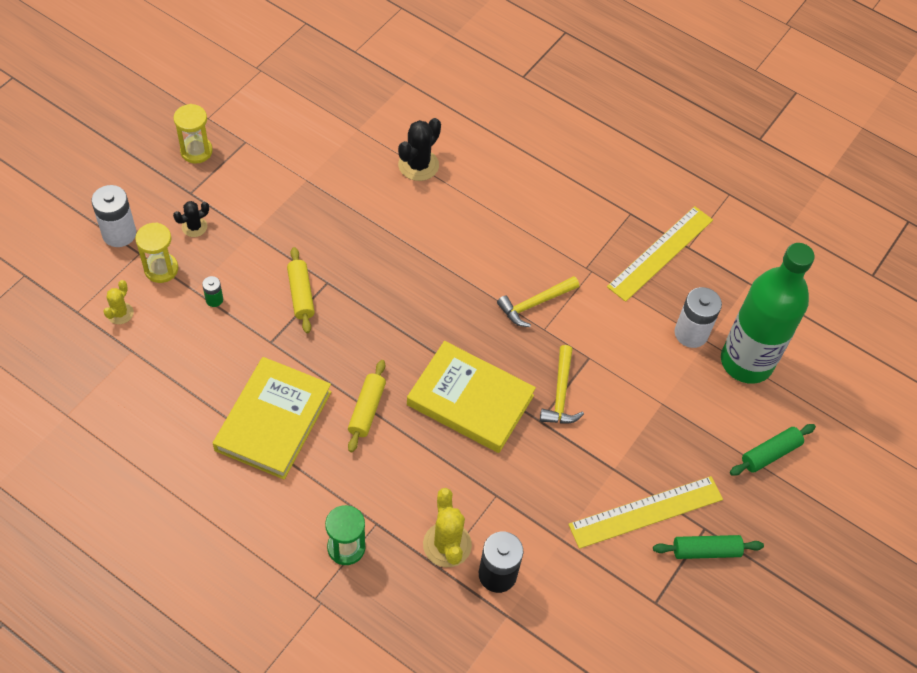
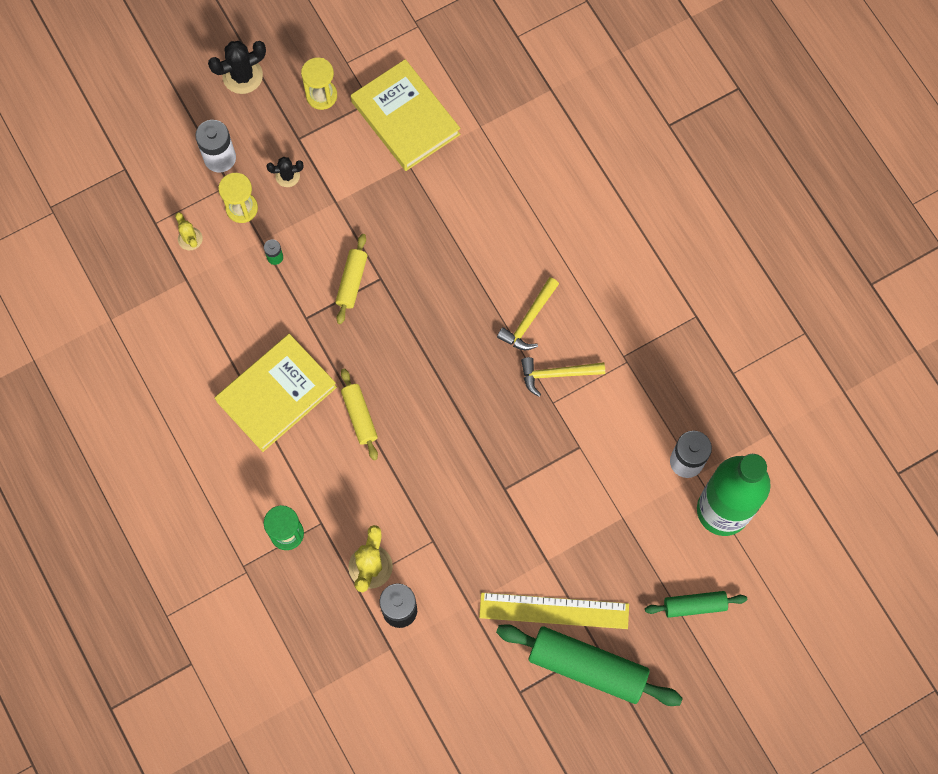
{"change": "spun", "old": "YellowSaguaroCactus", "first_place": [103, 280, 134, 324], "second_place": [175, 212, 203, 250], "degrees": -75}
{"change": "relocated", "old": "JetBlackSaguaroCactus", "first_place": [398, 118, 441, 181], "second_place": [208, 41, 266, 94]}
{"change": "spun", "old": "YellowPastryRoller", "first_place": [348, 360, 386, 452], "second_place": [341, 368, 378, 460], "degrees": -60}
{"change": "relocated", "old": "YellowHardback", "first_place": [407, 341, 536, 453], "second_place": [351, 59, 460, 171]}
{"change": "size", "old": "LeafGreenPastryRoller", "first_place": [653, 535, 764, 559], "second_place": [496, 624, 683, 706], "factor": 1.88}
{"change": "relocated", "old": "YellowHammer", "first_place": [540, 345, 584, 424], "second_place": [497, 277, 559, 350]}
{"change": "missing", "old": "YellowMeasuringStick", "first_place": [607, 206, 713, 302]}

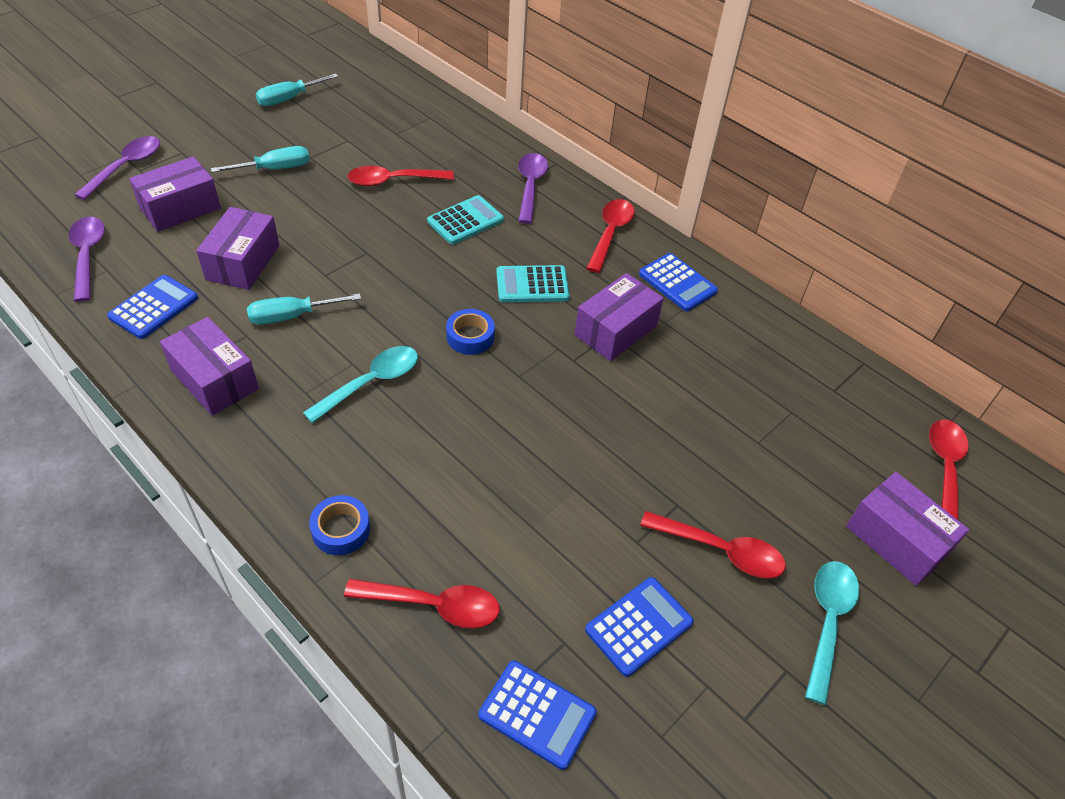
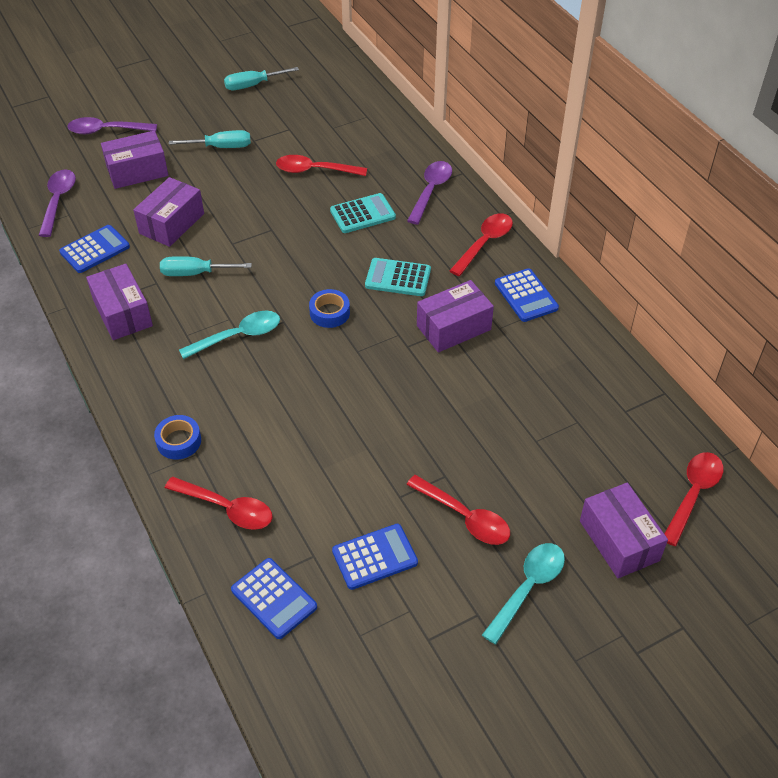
{"change": "spun", "old": "VioletSpoon", "first_place": [74, 136, 160, 200], "second_place": [68, 117, 157, 134], "degrees": -135}

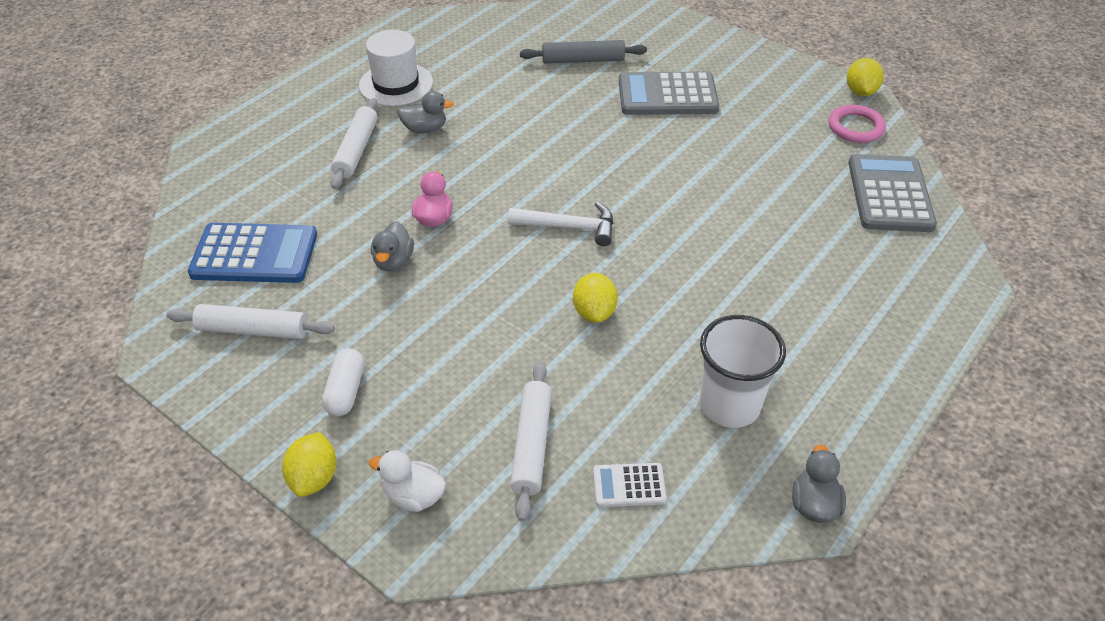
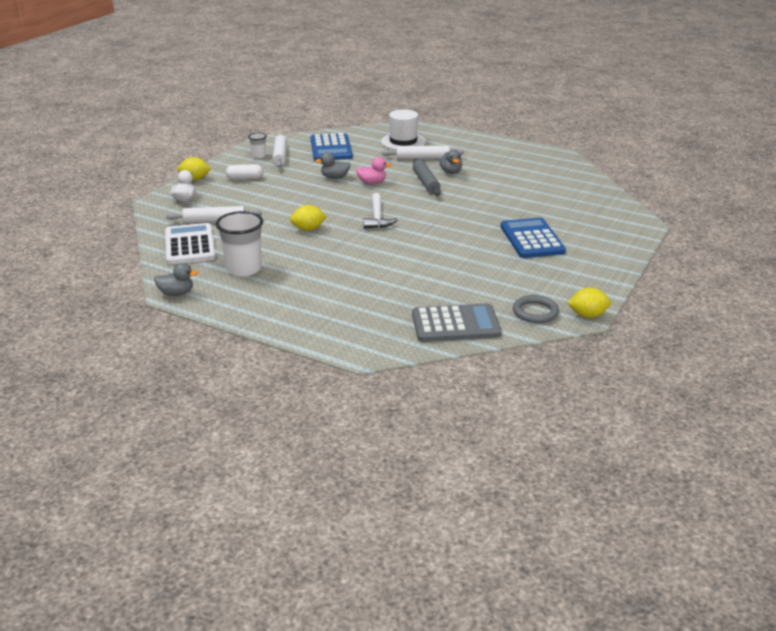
{"change": "size", "old": "SnowWhiteCalculator", "first_place": [593, 463, 667, 507], "second_place": [165, 223, 216, 265], "factor": 2.0}
{"change": "appeared", "new": "SnowWhiteCup", "second_place": [248, 133, 267, 158]}
{"change": "relocated", "old": "SnowWhiteTallHat", "first_place": [359, 30, 433, 106], "second_place": [381, 109, 426, 150]}
{"change": "relocated", "old": "GreyPastryRoller", "first_place": [520, 40, 647, 64], "second_place": [413, 158, 441, 196]}
{"change": "colour", "old": "GreyCalculator", "new": "RoyalBlueCalculator", "first_place": [619, 71, 719, 115], "second_place": [501, 218, 566, 258]}
{"change": "colour", "old": "RosyTorus", "new": "GreyTorus", "first_place": [829, 105, 886, 143], "second_place": [513, 295, 559, 323]}

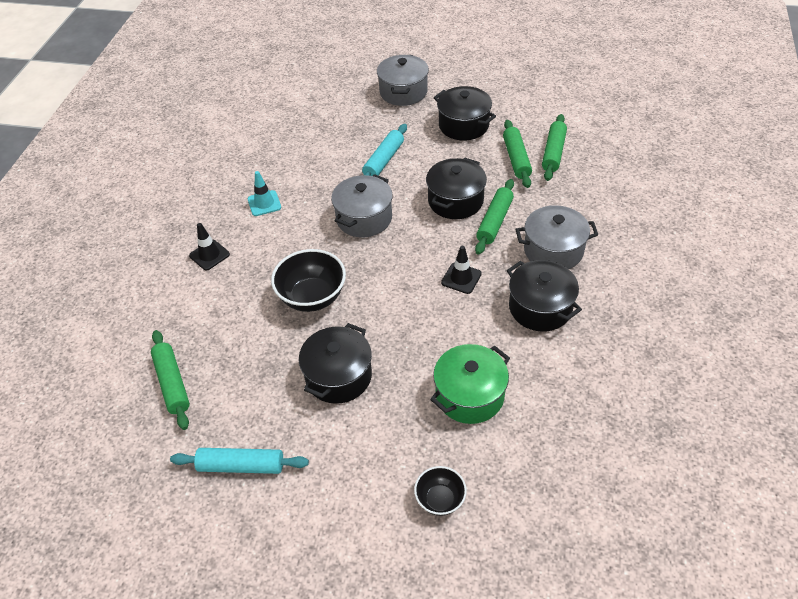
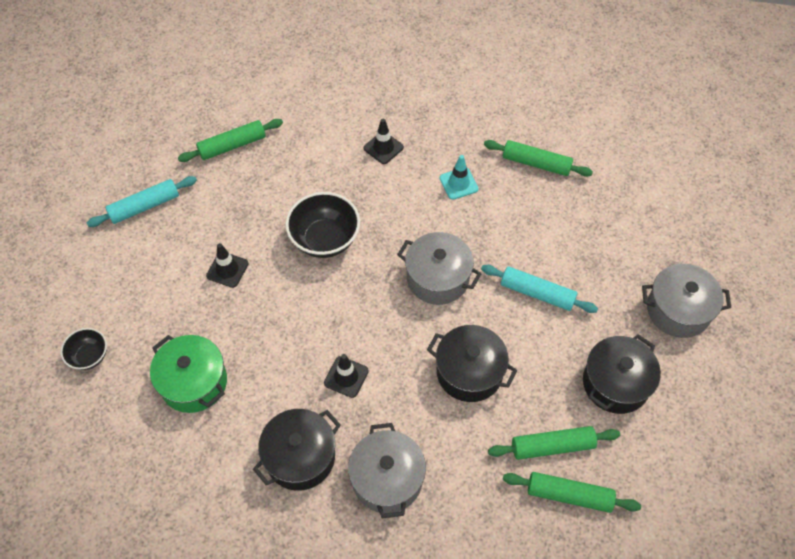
{"change": "spun", "old": "AquaPastryRoller", "first_place": [170, 448, 309, 474], "second_place": [87, 176, 197, 227], "degrees": 60}
{"change": "exchanged", "old": "JetBlackCookingPot", "new": "JetBlackSafetyCone", "first_place": [299, 323, 372, 404], "second_place": [206, 243, 249, 288]}
{"change": "relocated", "old": "LeafGreenPastryRoller", "first_place": [475, 179, 514, 255], "second_place": [484, 140, 593, 177]}

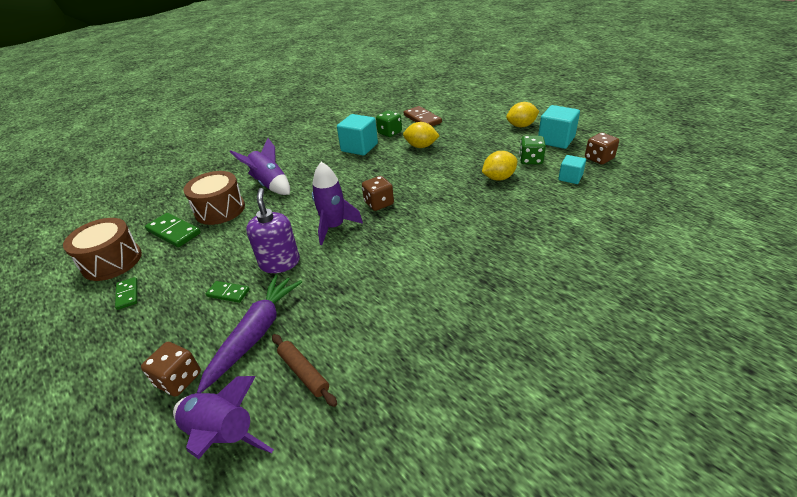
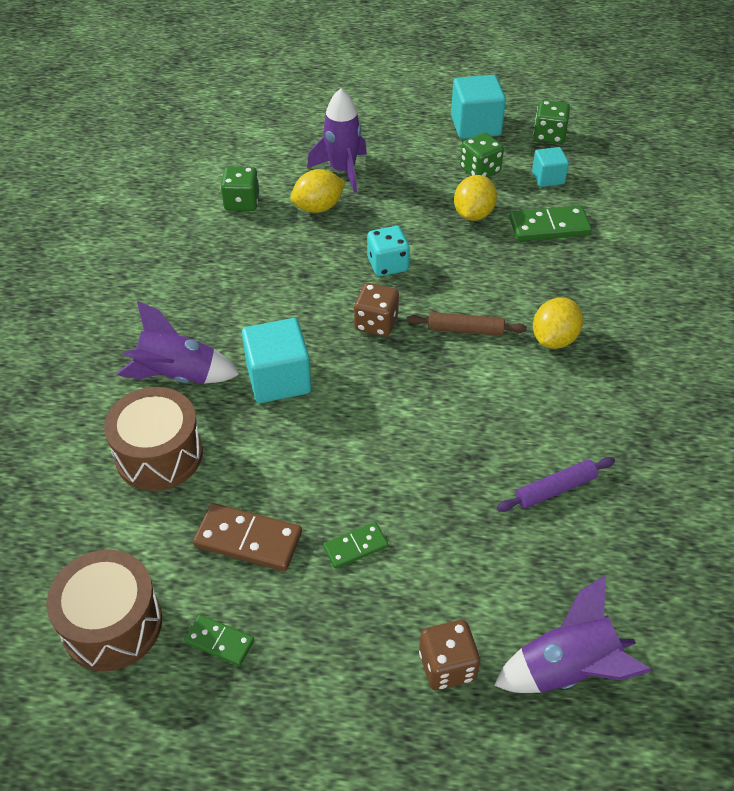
{"change": "relocated", "old": "DarkBrownDominoTile", "first_place": [404, 106, 442, 126], "second_place": [193, 503, 302, 571]}
{"change": "relocated", "old": "AquaBlock", "first_place": [337, 114, 378, 156], "second_place": [242, 318, 311, 403]}
{"change": "relocated", "old": "VioletToyRocket", "first_place": [312, 162, 363, 245], "second_place": [307, 88, 367, 193]}
{"change": "appeared", "new": "AquaDie", "second_place": [367, 226, 410, 277]}
{"change": "relocated", "old": "DarkBrownPastryRoller", "first_place": [272, 334, 337, 407], "second_place": [407, 312, 527, 336]}
{"change": "appeared", "new": "VioletPastryRoller", "second_place": [497, 457, 615, 512]}
{"change": "relocated", "old": "LeafGreenDominoTile", "first_place": [145, 213, 201, 247], "second_place": [509, 206, 592, 241]}
{"change": "colour", "old": "DarkBrownDie", "new": "LeafGreenDie", "first_place": [585, 133, 619, 164], "second_place": [533, 100, 570, 144]}
{"change": "relocated", "old": "YellowCitrusFruit", "first_place": [506, 102, 539, 127], "second_place": [533, 297, 583, 349]}
{"change": "missing", "old": "VioletToyCarrot", "first_place": [197, 275, 302, 393]}
{"change": "missing", "old": "VioletPumpBottle", "first_place": [246, 188, 300, 273]}

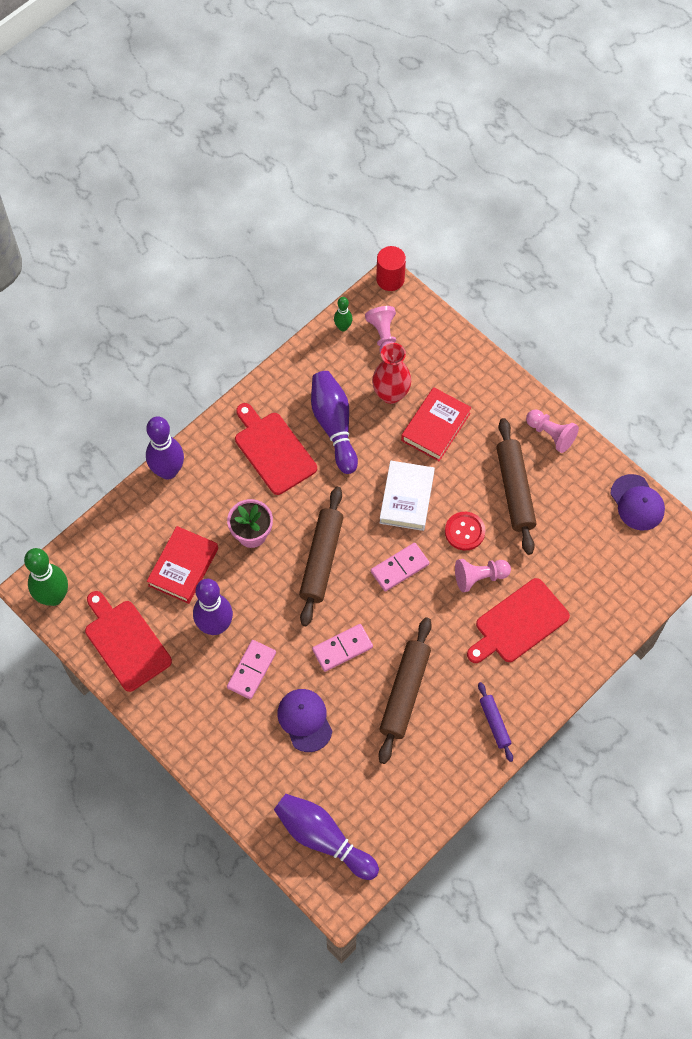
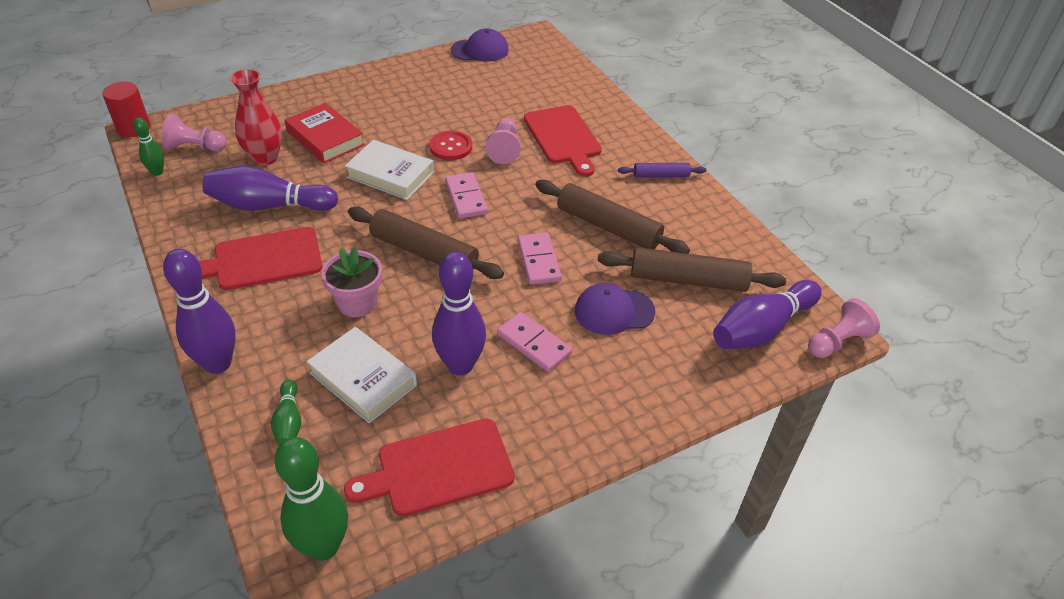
{"change": "appeared", "new": "LeafGreenSkittle", "second_place": [271, 380, 301, 446]}
{"change": "colour", "old": "ScarletHardback", "new": "SnowWhiteHardback", "first_place": [147, 526, 218, 604], "second_place": [307, 327, 417, 423]}
{"change": "relocated", "old": "DarkBrownPastryRoller", "first_place": [496, 418, 536, 555], "second_place": [598, 247, 786, 292]}
{"change": "relocated", "old": "RosyPawn", "first_place": [526, 409, 579, 453], "second_place": [808, 298, 880, 358]}

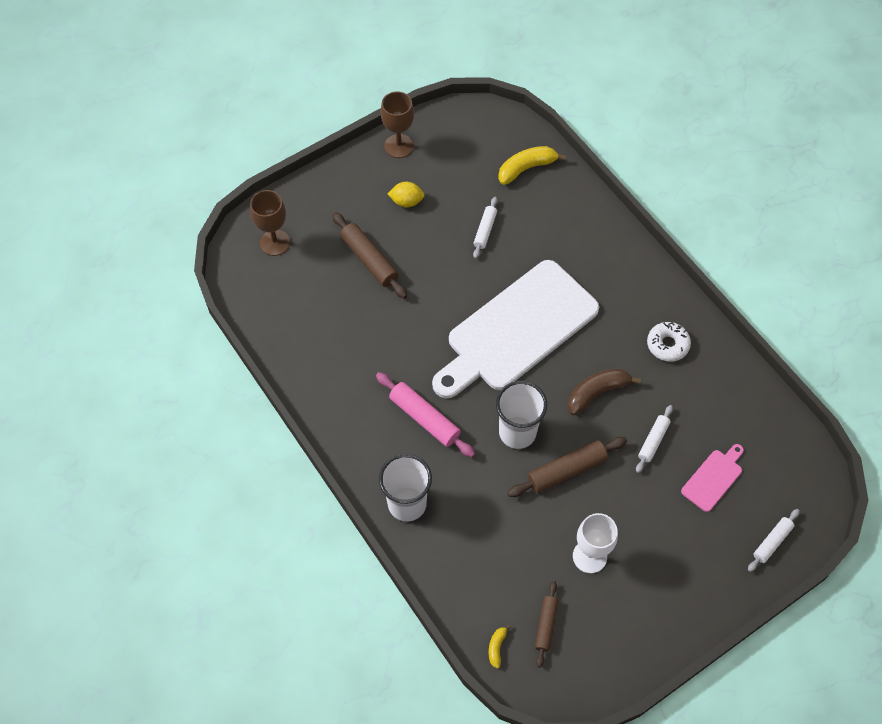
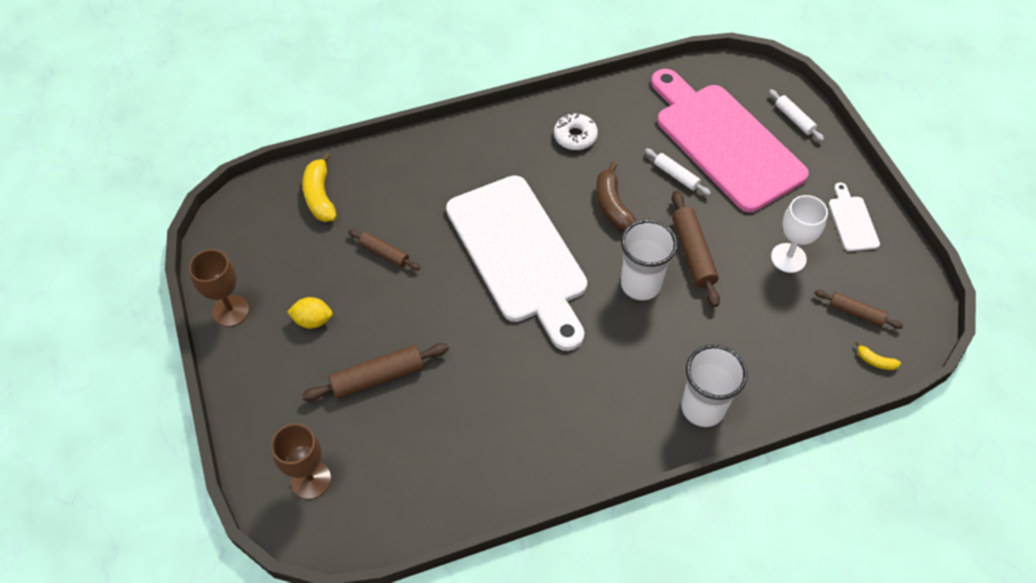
{"change": "spun", "old": "YellowCitrusFruit", "first_place": [387, 182, 425, 207], "second_place": [287, 297, 333, 329], "degrees": 75}
{"change": "colour", "old": "SnowWhitePastryRoller", "new": "DarkBrownPastryRoller", "first_place": [473, 197, 497, 259], "second_place": [348, 229, 420, 270]}
{"change": "size", "old": "RosyChoppingBoard", "first_place": [681, 444, 744, 512], "second_place": [651, 69, 809, 212], "factor": 2.47}
{"change": "appeared", "new": "SnowWhiteChoppingBoard", "second_place": [829, 183, 880, 251]}
{"change": "missing", "old": "RosyPastryRoller", "first_place": [376, 372, 475, 457]}

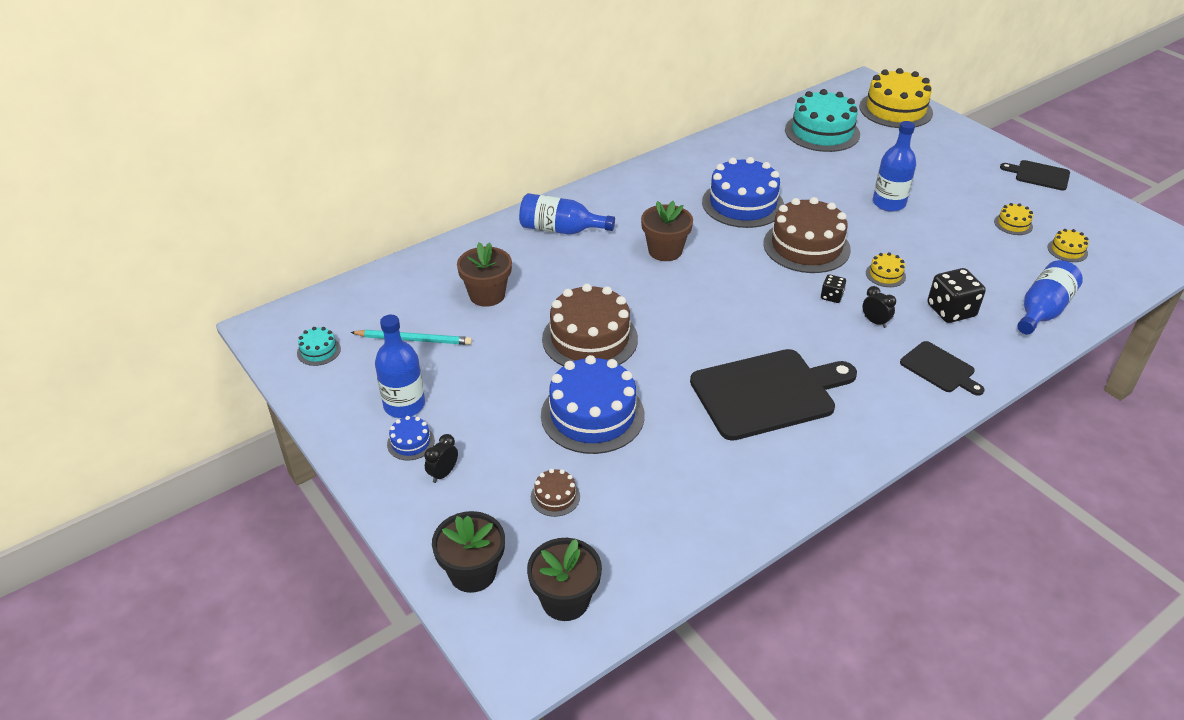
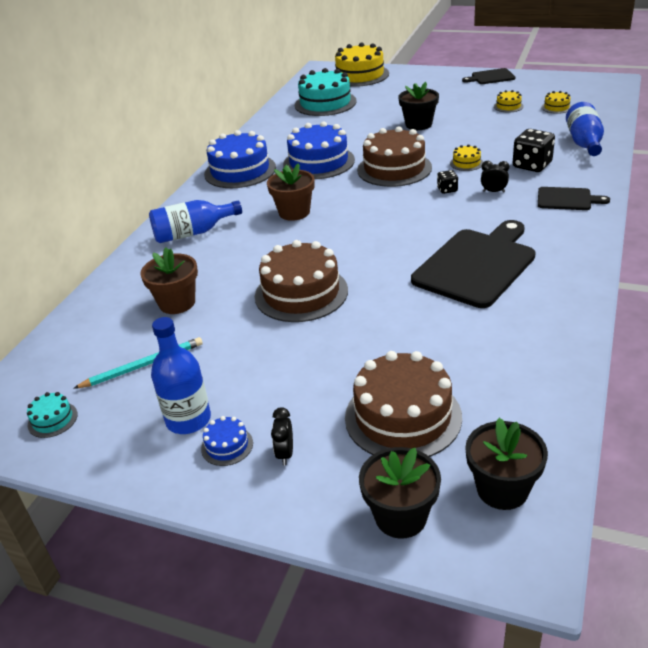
{"change": "relocated", "old": "RoyalBlueGateau", "first_place": [541, 355, 645, 454], "second_place": [204, 130, 276, 188]}
{"change": "size", "old": "DarkBrownGateau", "first_place": [531, 469, 580, 517], "second_place": [345, 351, 462, 457], "factor": 2.26}
{"change": "exchanged", "old": "RoyalBlueFlask", "new": "JetBlackPottedPlant", "first_place": [873, 121, 916, 212], "second_place": [398, 82, 439, 130]}

